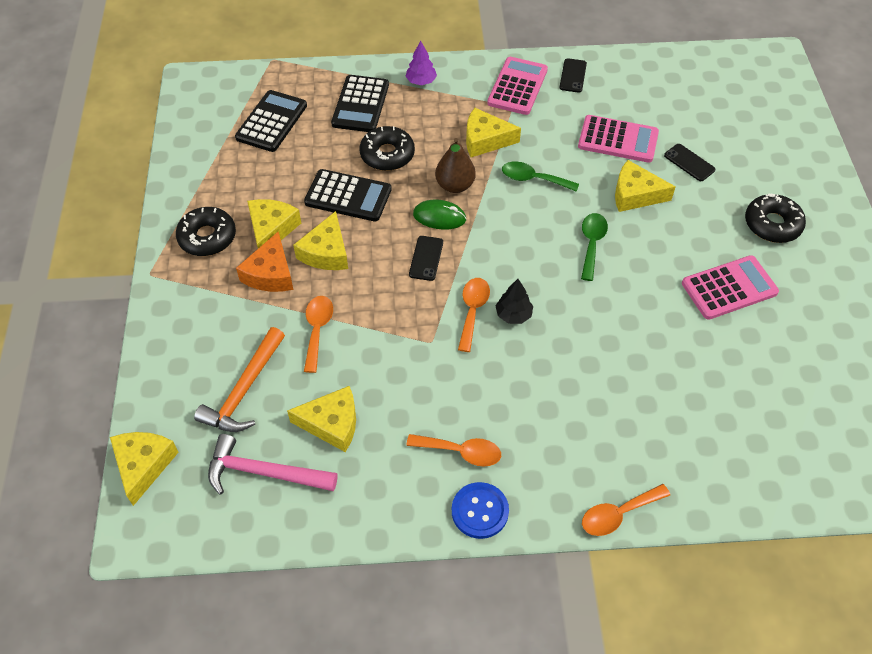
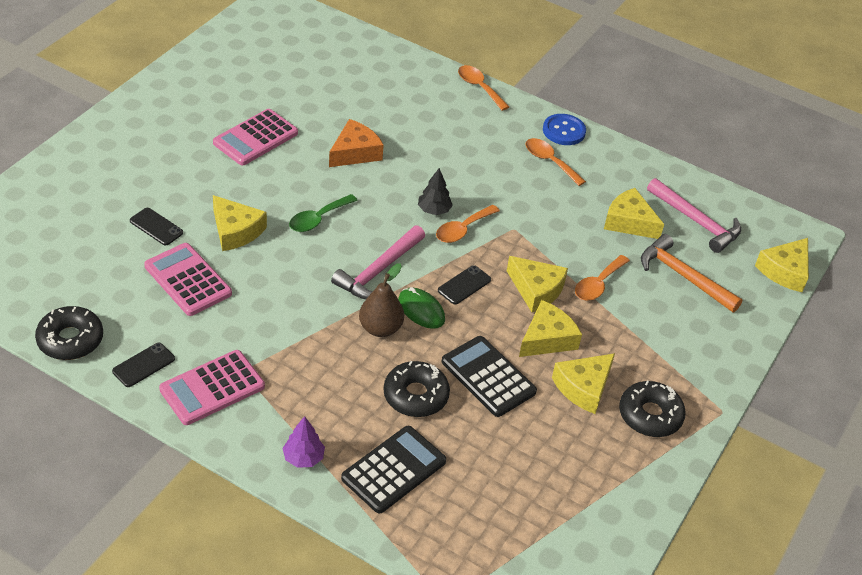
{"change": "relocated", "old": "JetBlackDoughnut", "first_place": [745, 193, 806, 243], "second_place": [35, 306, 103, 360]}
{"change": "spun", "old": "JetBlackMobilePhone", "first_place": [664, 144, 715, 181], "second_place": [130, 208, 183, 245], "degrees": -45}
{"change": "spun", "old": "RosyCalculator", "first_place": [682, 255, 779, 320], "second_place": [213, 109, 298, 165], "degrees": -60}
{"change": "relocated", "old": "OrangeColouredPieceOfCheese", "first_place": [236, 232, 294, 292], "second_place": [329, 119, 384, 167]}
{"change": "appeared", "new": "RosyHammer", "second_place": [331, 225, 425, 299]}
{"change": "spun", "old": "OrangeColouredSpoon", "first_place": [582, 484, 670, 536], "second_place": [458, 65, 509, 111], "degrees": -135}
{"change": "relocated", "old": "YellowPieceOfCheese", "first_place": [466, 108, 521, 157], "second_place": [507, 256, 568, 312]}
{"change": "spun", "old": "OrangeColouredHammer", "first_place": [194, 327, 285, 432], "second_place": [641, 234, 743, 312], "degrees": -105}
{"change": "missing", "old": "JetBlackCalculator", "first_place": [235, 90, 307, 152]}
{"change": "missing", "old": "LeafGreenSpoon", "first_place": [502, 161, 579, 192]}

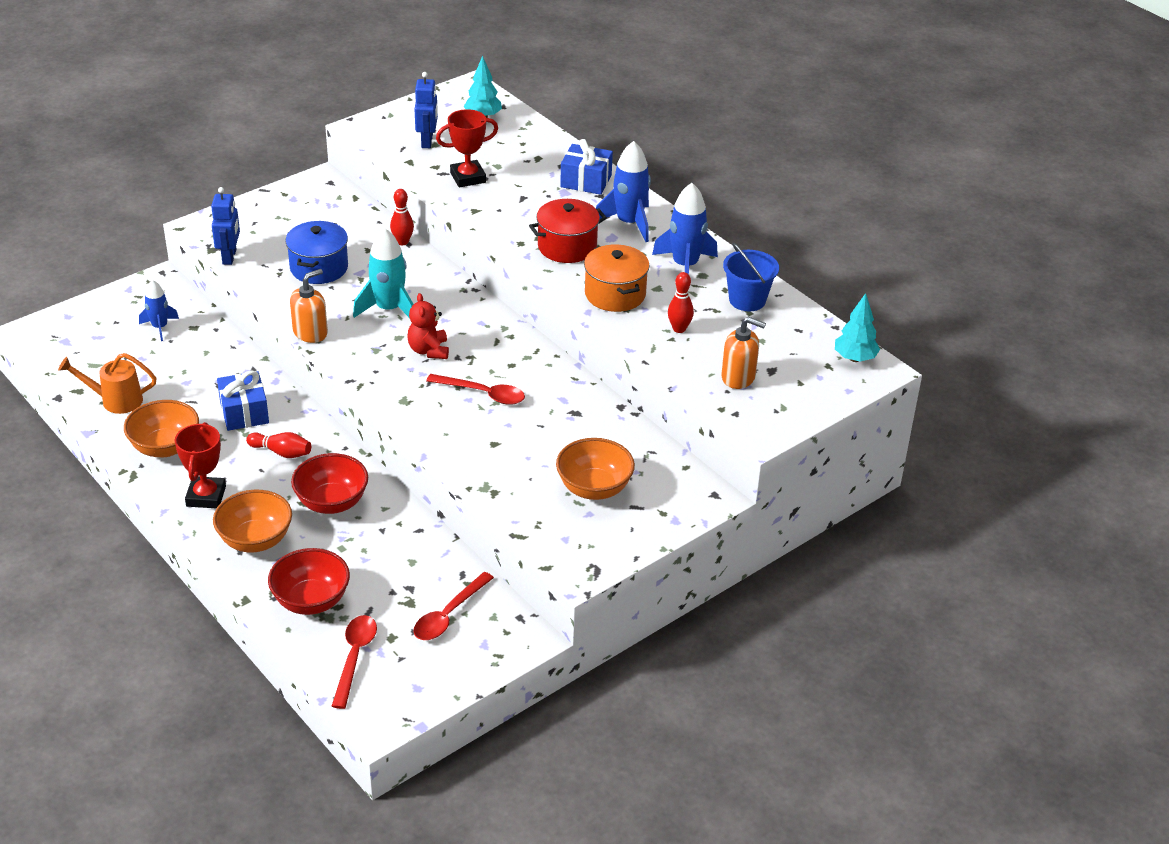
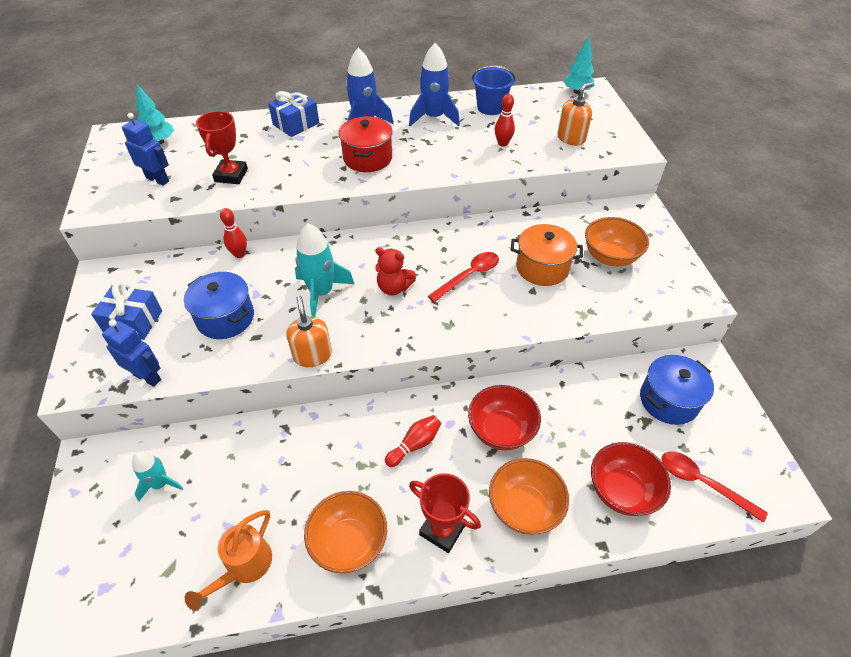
{"change": "relocated", "old": "RoyalBlueGift", "first_place": [217, 370, 269, 431], "second_place": [91, 282, 162, 340]}
{"change": "colour", "old": "RoyalBlueToyRocket", "new": "AquaToyRocket", "first_place": [139, 280, 179, 341], "second_place": [132, 452, 184, 501]}
{"change": "relocated", "old": "OrangeColouredCookingPot", "first_place": [584, 244, 650, 312], "second_place": [511, 224, 583, 286]}
{"change": "exchanged", "old": "ScarletSpoon", "new": "RoyalBlueCookingPot", "first_place": [414, 572, 494, 640], "second_place": [640, 355, 714, 425]}

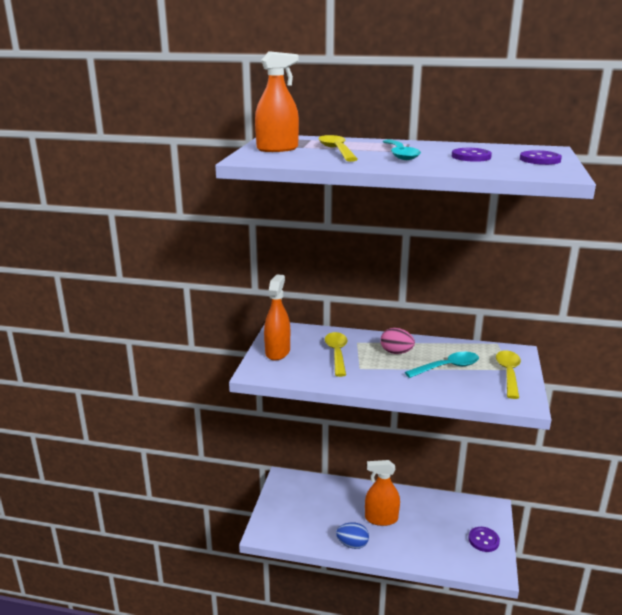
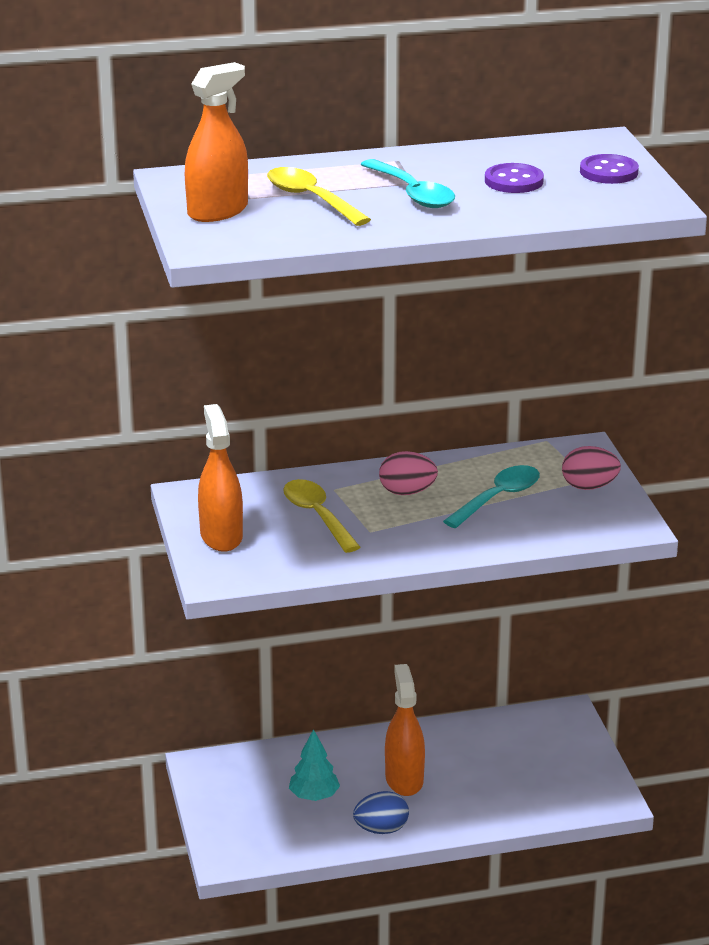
{"change": "appeared", "new": "AquaTree", "second_place": [289, 729, 340, 801]}
{"change": "spun", "old": "OrangeColouredSprayer", "first_place": [365, 460, 400, 526], "second_place": [385, 664, 425, 796], "degrees": 105}
{"change": "exchanged", "old": "YellowSpoon", "new": "RosyEgg", "first_place": [496, 350, 521, 399], "second_place": [562, 446, 621, 490]}
{"change": "missing", "old": "VioletSewingButton", "first_place": [469, 527, 500, 552]}

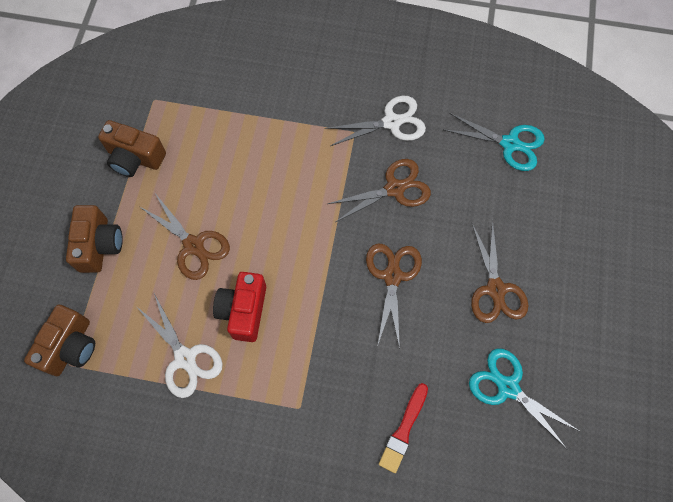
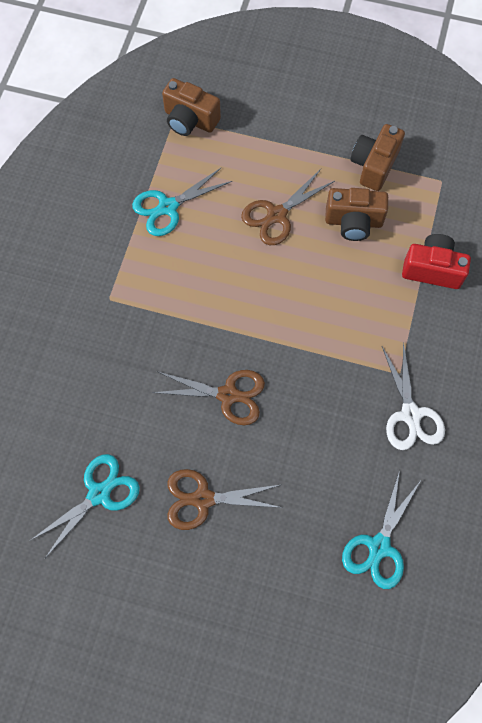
{"change": "colour", "old": "SnowWhiteShears", "new": "AquaShears", "first_place": [136, 294, 223, 398], "second_place": [132, 167, 232, 236]}
{"change": "relocated", "old": "DarkBrownCompactCamera", "first_place": [66, 205, 123, 273], "second_place": [325, 188, 388, 241]}
{"change": "relocated", "old": "ScarletCompactCamera", "first_place": [213, 272, 266, 342], "second_place": [402, 234, 471, 289]}
{"change": "missing", "old": "DarkBrownShears", "first_place": [328, 159, 431, 222]}
{"change": "missing", "old": "ScarletBrush", "first_place": [379, 383, 428, 473]}

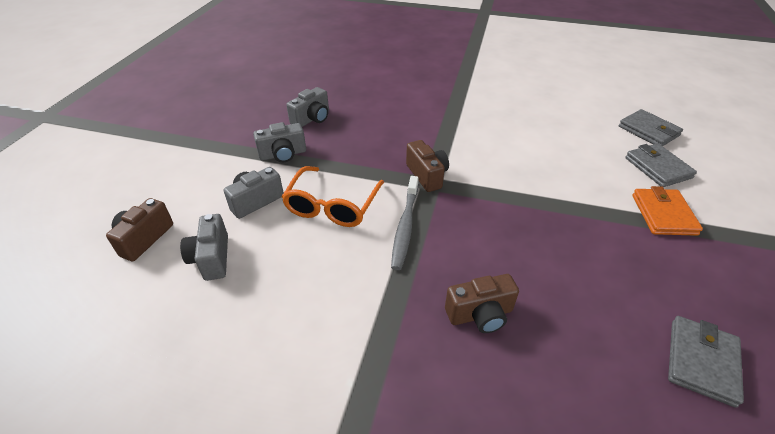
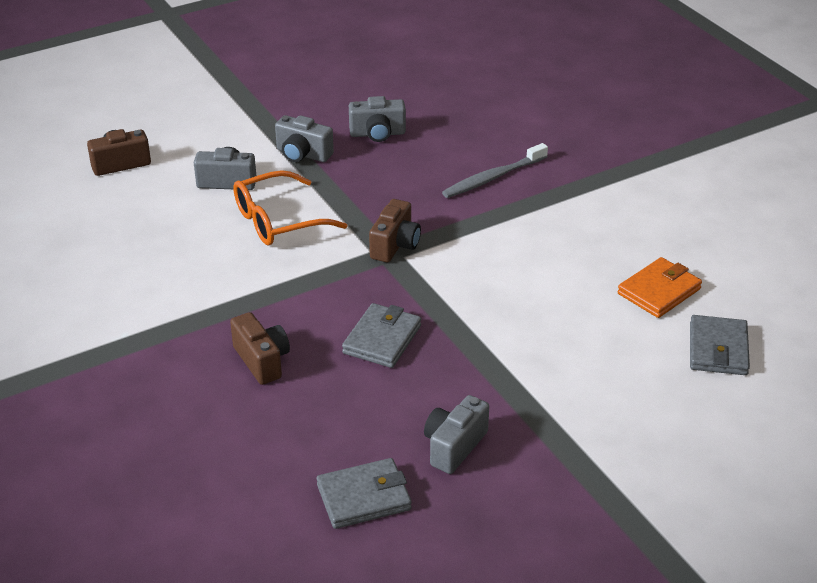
{"change": "spun", "old": "DarkBrownCompactCamera", "first_place": [445, 274, 519, 333], "second_place": [230, 312, 290, 385], "degrees": -150}
{"change": "relocated", "old": "GreyBillfold", "first_place": [625, 143, 697, 187], "second_place": [342, 303, 421, 368]}
{"change": "relocated", "old": "GreyCompactCamera", "first_place": [180, 214, 228, 281], "second_place": [424, 395, 489, 474]}
{"change": "relocated", "old": "GreyToothbrush", "first_place": [391, 176, 419, 270], "second_place": [442, 143, 548, 198]}
{"change": "relocated", "old": "OrangeColouredBillfold", "first_place": [632, 186, 703, 236], "second_place": [618, 257, 702, 318]}

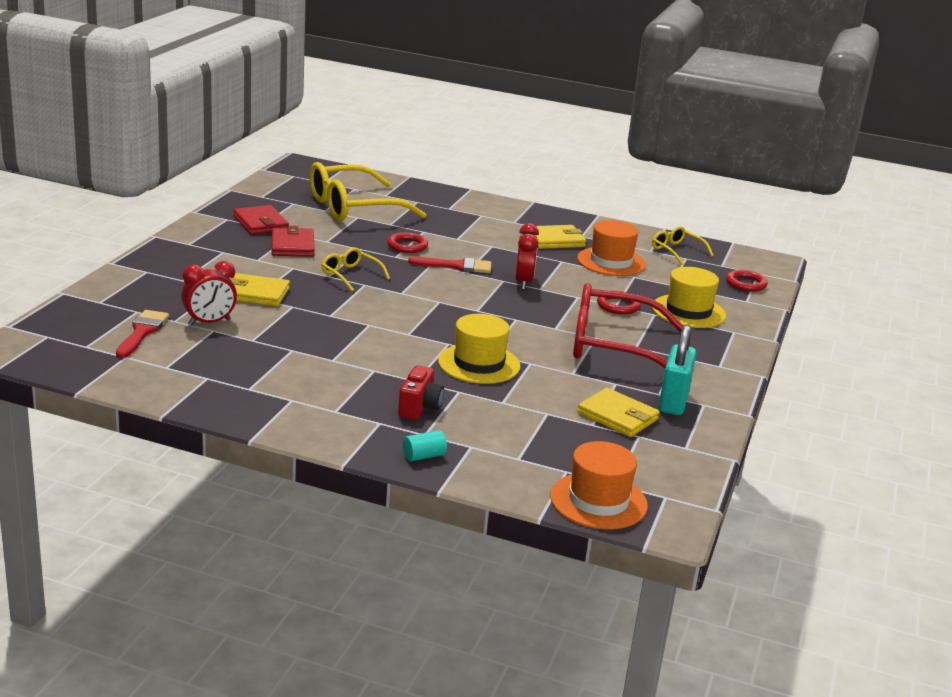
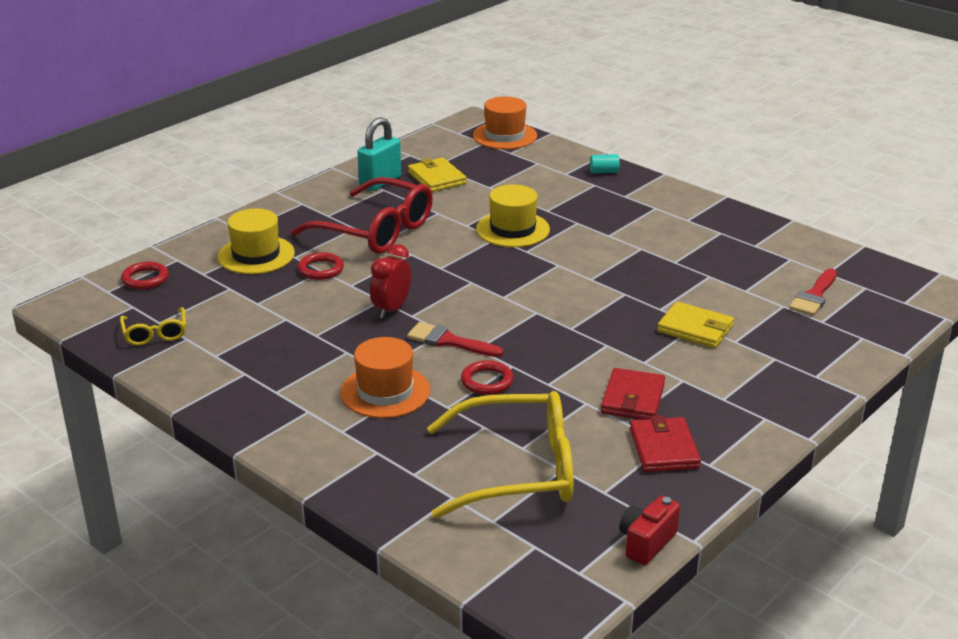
{"change": "relocated", "old": "OrangeColouredTallHat", "first_place": [577, 220, 646, 276], "second_place": [340, 337, 430, 418]}
{"change": "relocated", "old": "ScarletCompactCamera", "first_place": [398, 365, 444, 420], "second_place": [619, 496, 680, 565]}
{"change": "missing", "old": "ScarletBedsideClock", "first_place": [181, 261, 237, 326]}
{"change": "missing", "old": "YellowGlasses", "first_place": [321, 247, 390, 291]}
{"change": "missing", "old": "YellowBillfold", "first_place": [534, 225, 586, 249]}

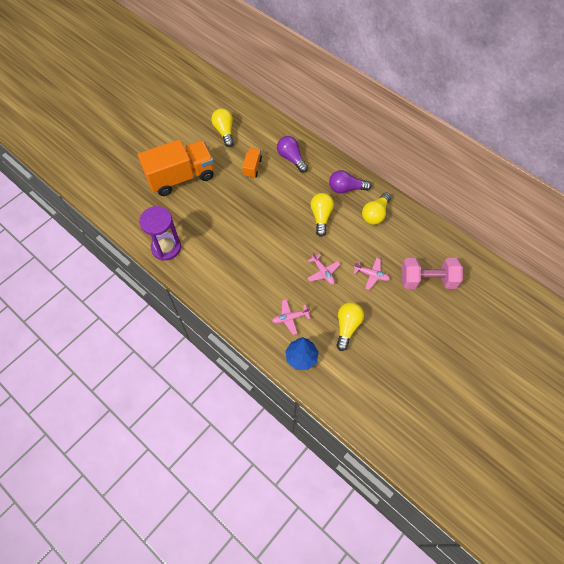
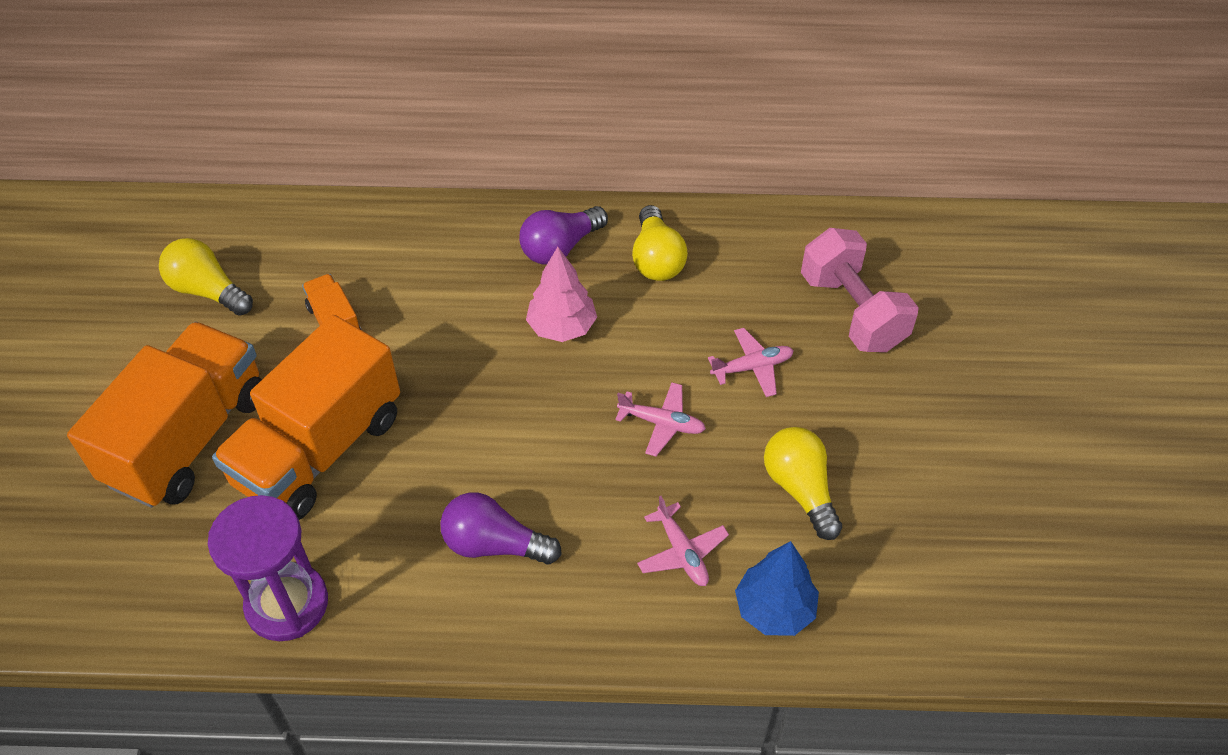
{"change": "appeared", "new": "OrangeColouredToyTruck", "second_place": [212, 315, 400, 520]}
{"change": "relocated", "old": "VioletLightBulb", "first_place": [277, 136, 308, 173], "second_place": [440, 492, 562, 564]}
{"change": "exchanged", "old": "YellowLightBulb", "new": "RosyTree", "first_place": [310, 193, 334, 237], "second_place": [526, 247, 597, 342]}
{"change": "spun", "old": "RosyPlane", "first_place": [272, 299, 310, 335], "second_place": [637, 496, 729, 586], "degrees": -60}
{"change": "spun", "old": "RosyDumbbell", "first_place": [401, 258, 463, 289], "second_place": [801, 228, 919, 352], "degrees": -75}

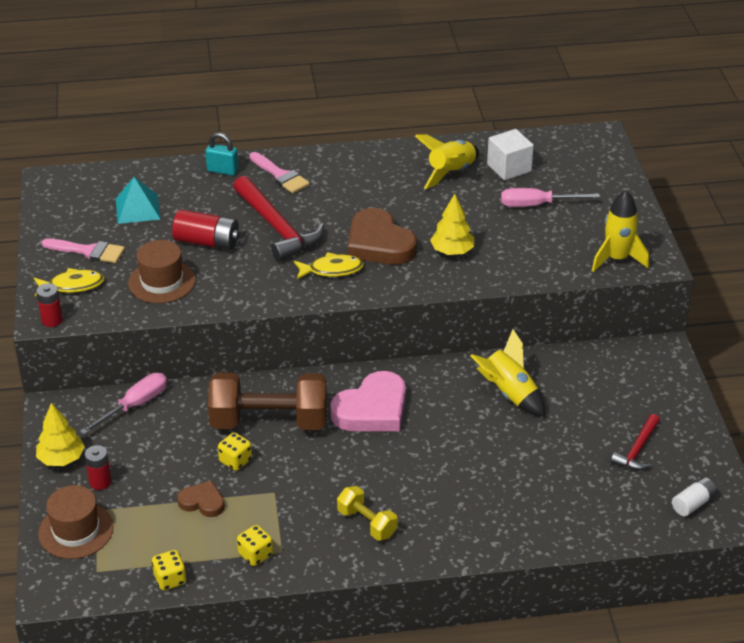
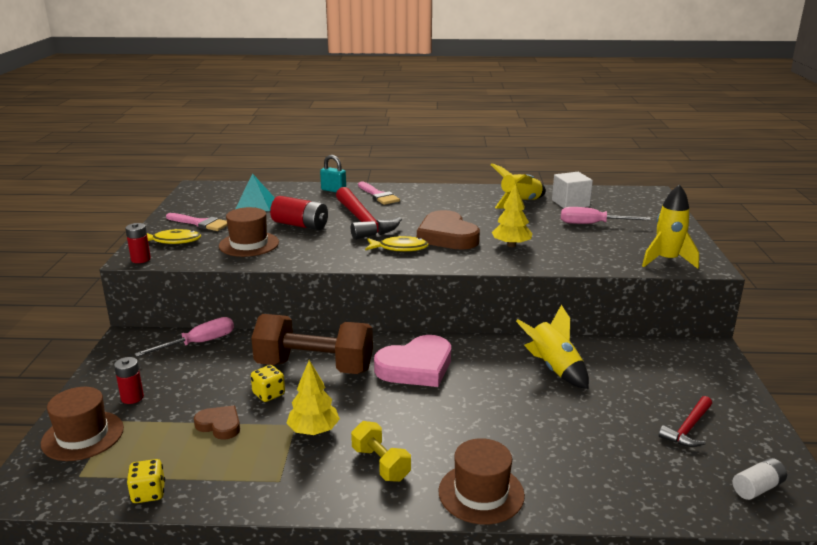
{"change": "relocated", "old": "YellowTree", "first_place": [36, 403, 85, 466], "second_place": [286, 360, 340, 435]}
{"change": "appeared", "new": "DarkBrownTallHat", "second_place": [439, 438, 525, 524]}
{"change": "missing", "old": "YellowDie", "first_place": [237, 525, 273, 566]}

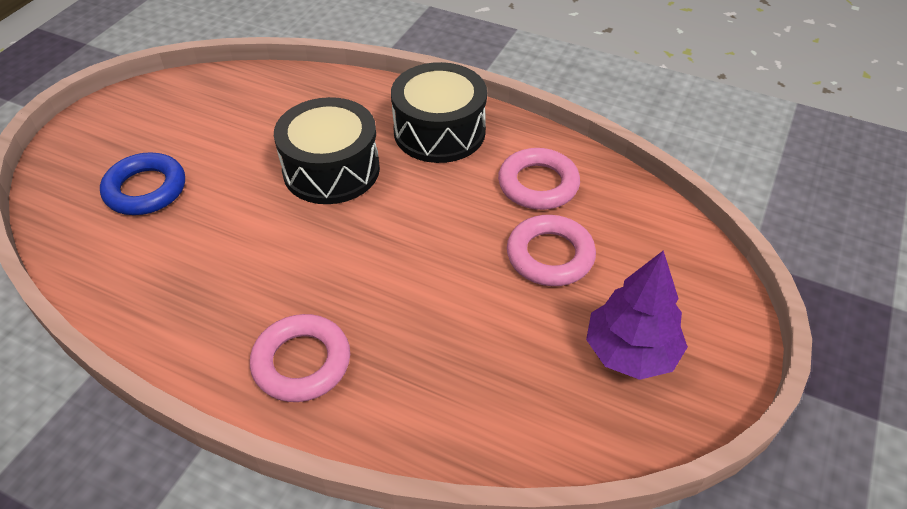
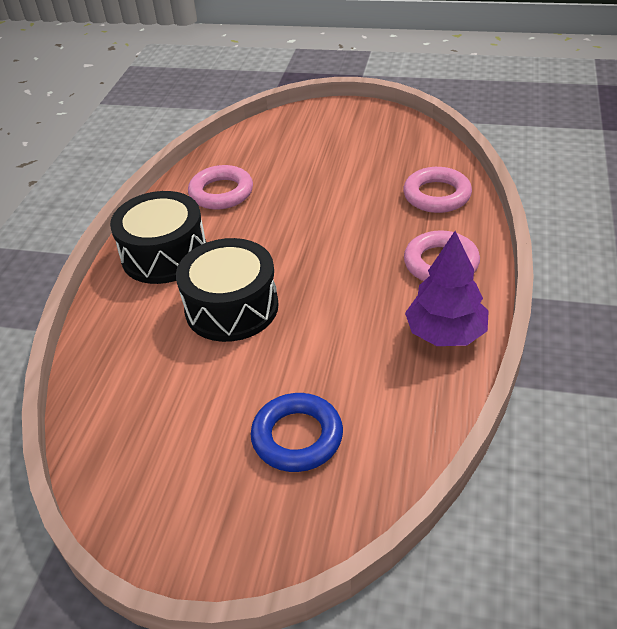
{"change": "relocated", "old": "RosyTorus", "first_place": [507, 215, 596, 286], "second_place": [403, 167, 472, 213]}
{"change": "relocated", "old": "VioletTree", "first_place": [586, 250, 688, 380], "second_place": [405, 231, 489, 346]}

